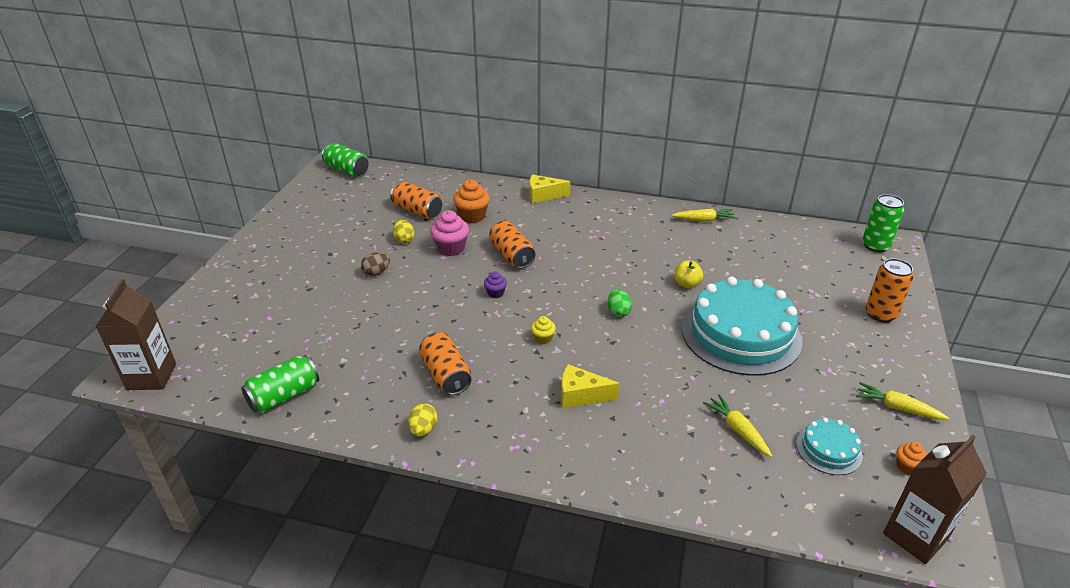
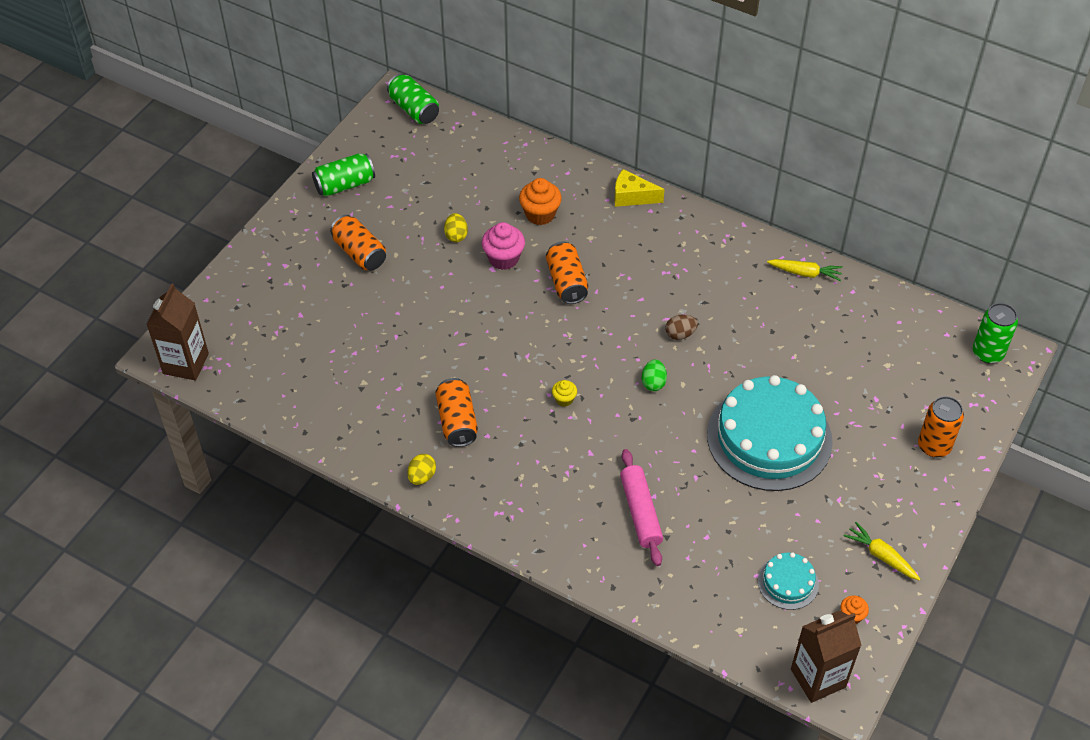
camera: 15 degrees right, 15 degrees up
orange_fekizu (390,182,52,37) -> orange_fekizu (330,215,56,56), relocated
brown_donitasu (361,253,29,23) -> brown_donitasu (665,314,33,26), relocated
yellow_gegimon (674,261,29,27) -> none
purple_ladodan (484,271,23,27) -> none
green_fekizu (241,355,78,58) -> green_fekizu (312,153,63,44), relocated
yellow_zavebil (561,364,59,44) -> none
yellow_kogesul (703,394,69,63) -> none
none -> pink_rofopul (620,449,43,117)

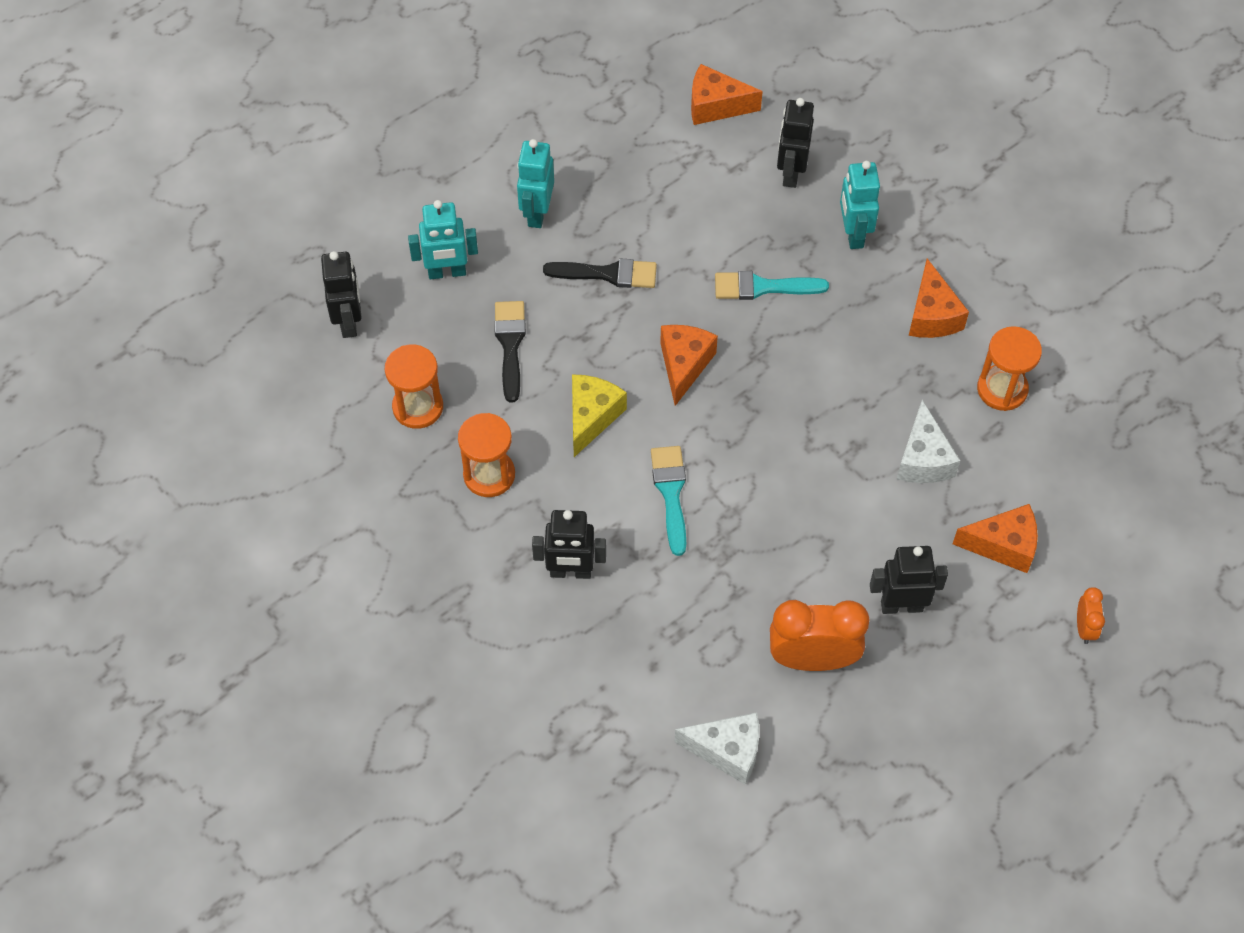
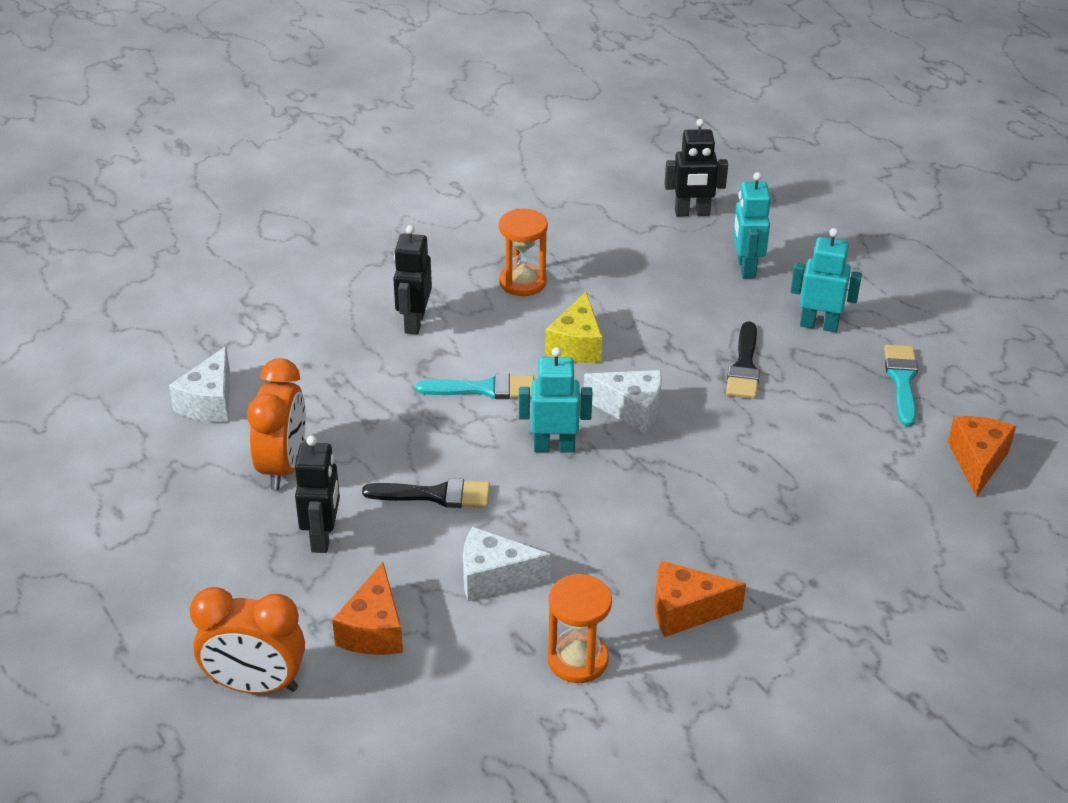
camera: 95 degrees right, 20 degrees down
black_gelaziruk (777,98,37,90) -> none
turquoise_gelaziruk (840,161,40,88) -> turquoise_gelaziruk (519,347,73,106), relocated
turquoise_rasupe (715,271,114,29) -> turquoise_rasupe (884,345,34,81), relocated
black_rasupe (494,301,32,101) -> black_rasupe (362,478,128,30), relocated
orange_zavebil (660,325,58,81) -> white_zavebil (584,370,78,63)
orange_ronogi (385,345,58,84) -> none
yellow_zavebil (572,374,55,83) -> yellow_zavebil (545,292,57,71), 75 degrees clockwise
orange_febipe (1077,587,28,57) -> orange_febipe (190,587,115,107), x2.05

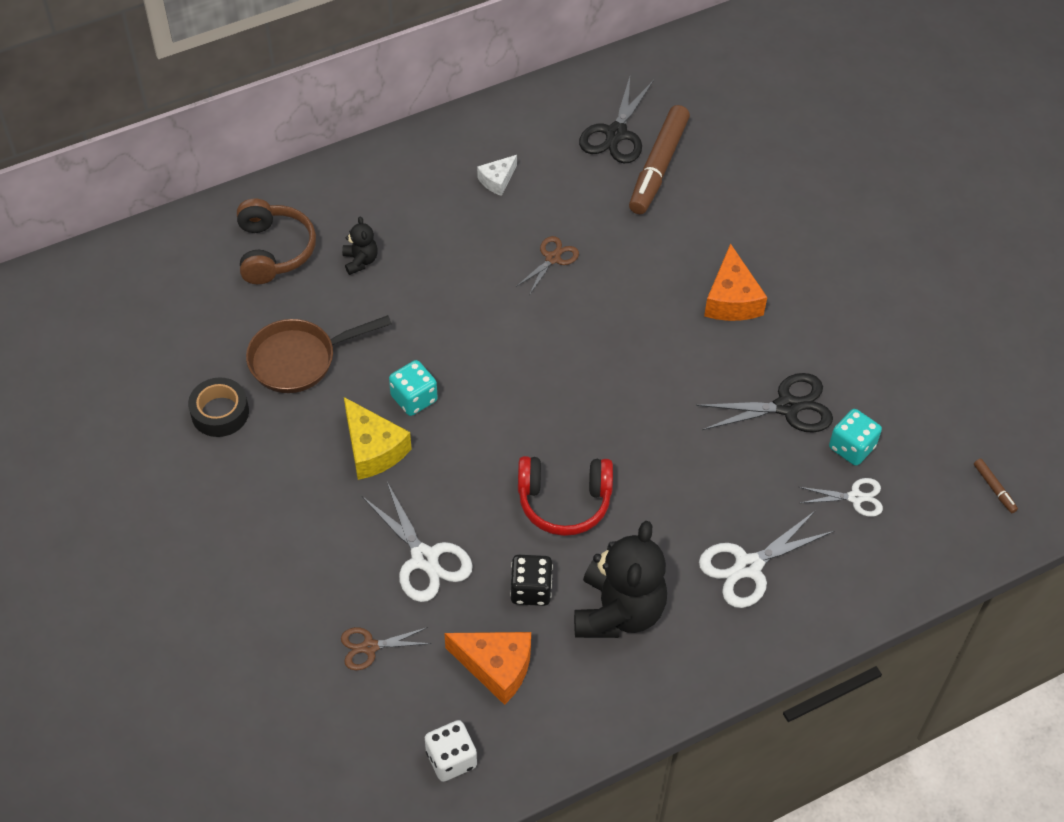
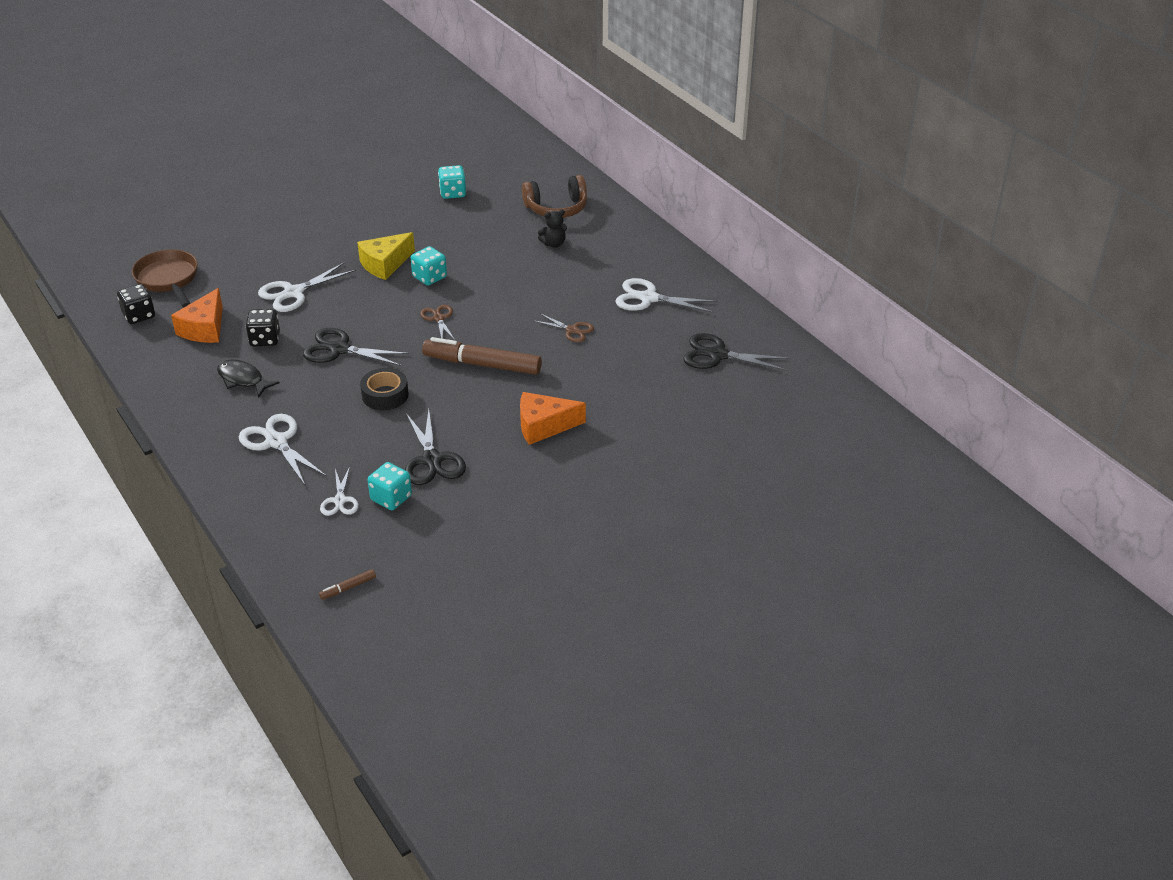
camera: 85 degrees right, 15 degrees down
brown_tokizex (629,105,61,109) -> brown_tokizex (422,337,120,38), relocated
white_zavebil (477,155,40,41) -> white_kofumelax (615,278,103,35)
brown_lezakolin (246,315,146,78) -> brown_lezakolin (132,249,66,58), relocated
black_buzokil (188,377,61,60) -> black_buzokil (360,368,49,42), relocated
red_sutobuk (518,456,95,80) -> black_kofumelax (303,328,107,38)
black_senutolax (574,521,93,117) -> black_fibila (217,359,63,39)
brown_kofumelax (341,627,90,43) -> brown_kofumelax (420,305,35,35), relocated
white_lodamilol (425,720,52,62) -> black_lodamilol (117,284,38,40)
none -> turquoise_lodamilol (438,165,28,34)

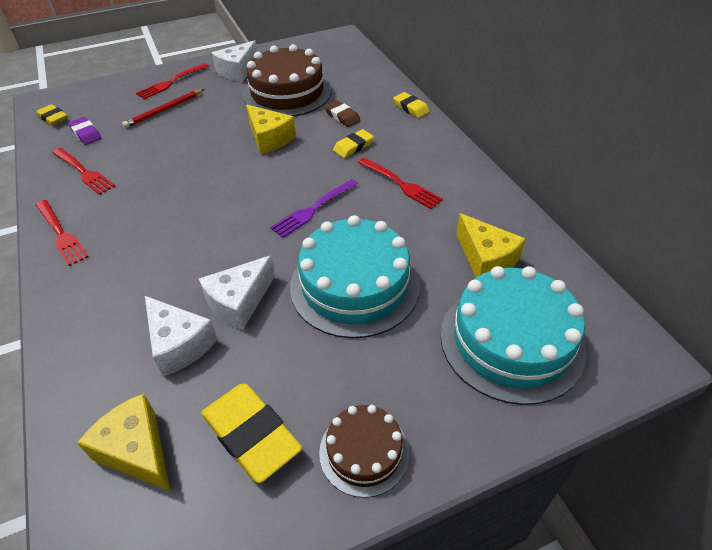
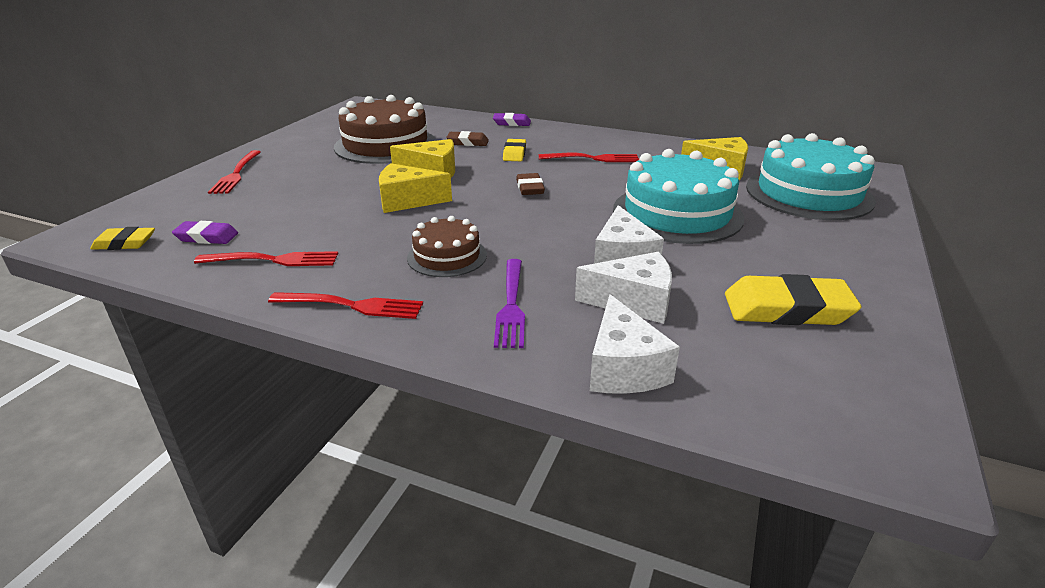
camera: 45 degrees left, 15 degrees down
white_zavebil (212,40,45,42) -> white_zavebil (590,294,90,100), relocated
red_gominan (122,89,82,39) -> none
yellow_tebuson (393,92,37,26) -> purple_tebuson (493,113,38,13)
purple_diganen (270,179,88,59) -> purple_diganen (494,259,31,89), relocated
yellow_zavebil (77,393,93,98) -> yellow_zavebil (379,163,73,50), relocated
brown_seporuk (319,405,90,93) -> brown_seporuk (407,216,80,61), relocated
none -> brown_tebuson (516,173,29,22)

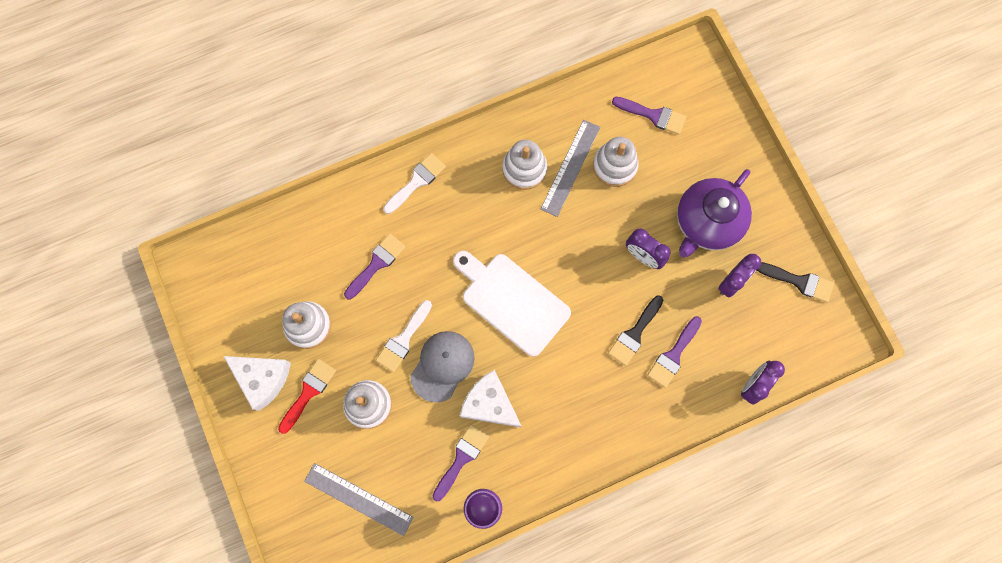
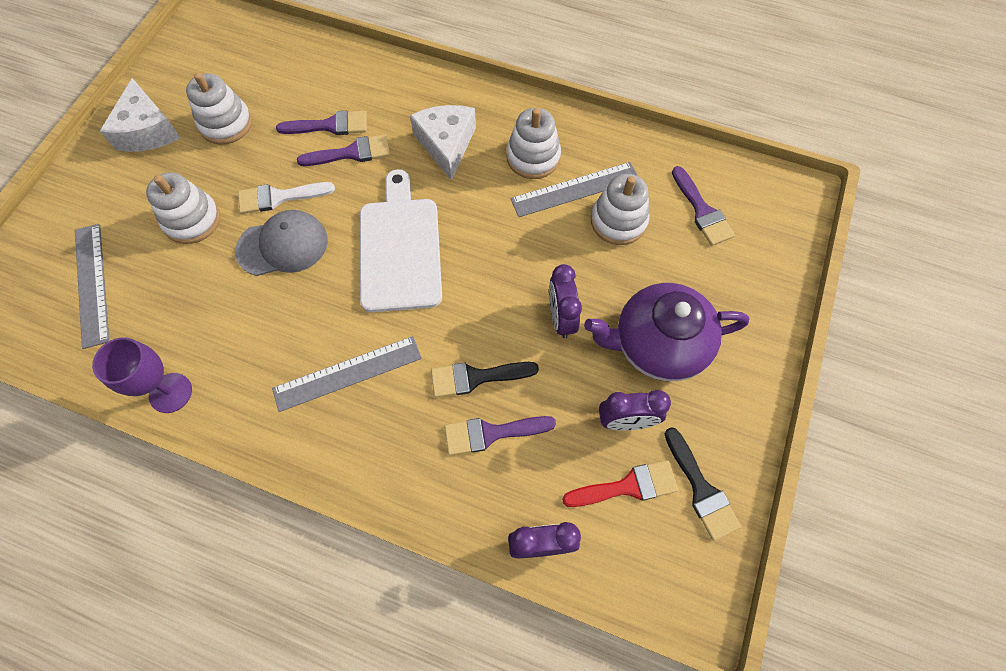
camera: 45 degrees right, 10 degrees down
white_rasupe (383,153,63,61) -> none
red_rasupe (278,359,58,75) -> red_rasupe (562,460,116,47), relocated
white_zavebil (460,370,62,57) -> white_zavebil (410,105,66,76), relocated
purple_rasupe (433,424,56,78) -> purple_rasupe (297,134,93,32), relocated
none -> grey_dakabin (272,336,150,76)

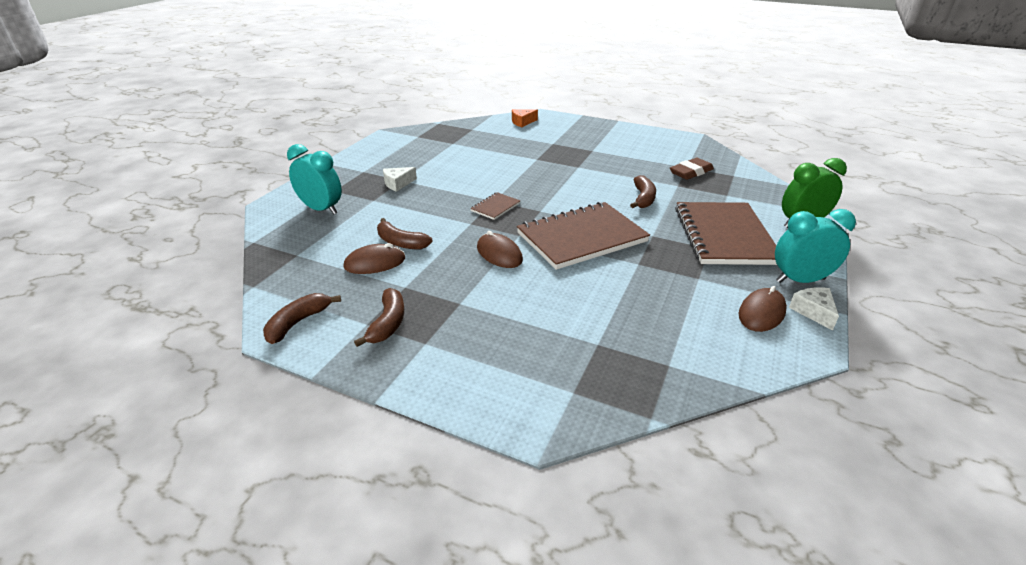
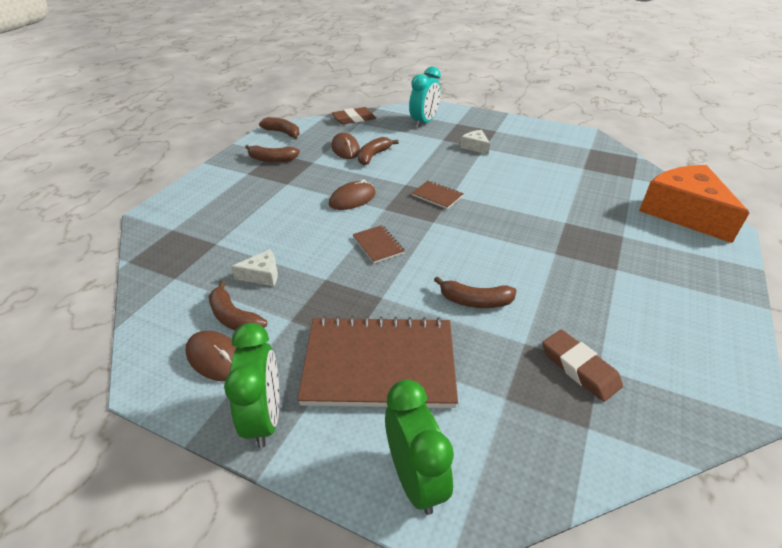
camera: 90 degrees right, 5 degrees up
orange_zavebil (512,109,26,18) -> orange_zavebil (639,165,110,78), x2.35
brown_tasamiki (517,202,133,68) -> brown_tasamiki (352,225,53,38), x0.43
turquoise_febipe (775,209,81,74) -> green_febipe (224,323,55,125)
white_zavebil (789,287,50,44) -> white_zavebil (231,249,47,37), relocated
none -> brown_tebuson (332,107,44,17)
none -> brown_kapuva (209,280,58,50)

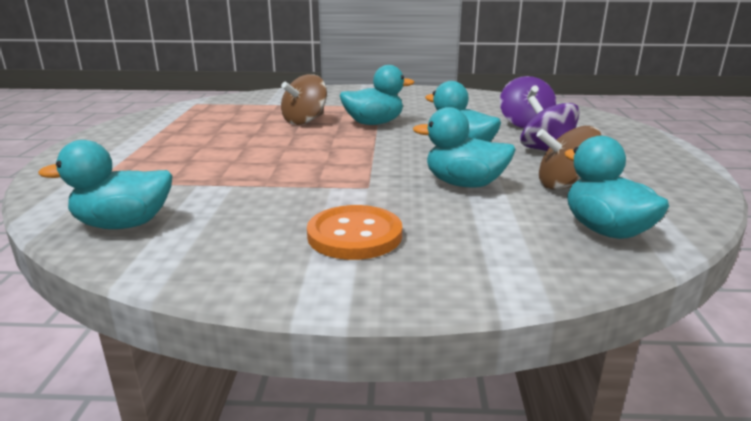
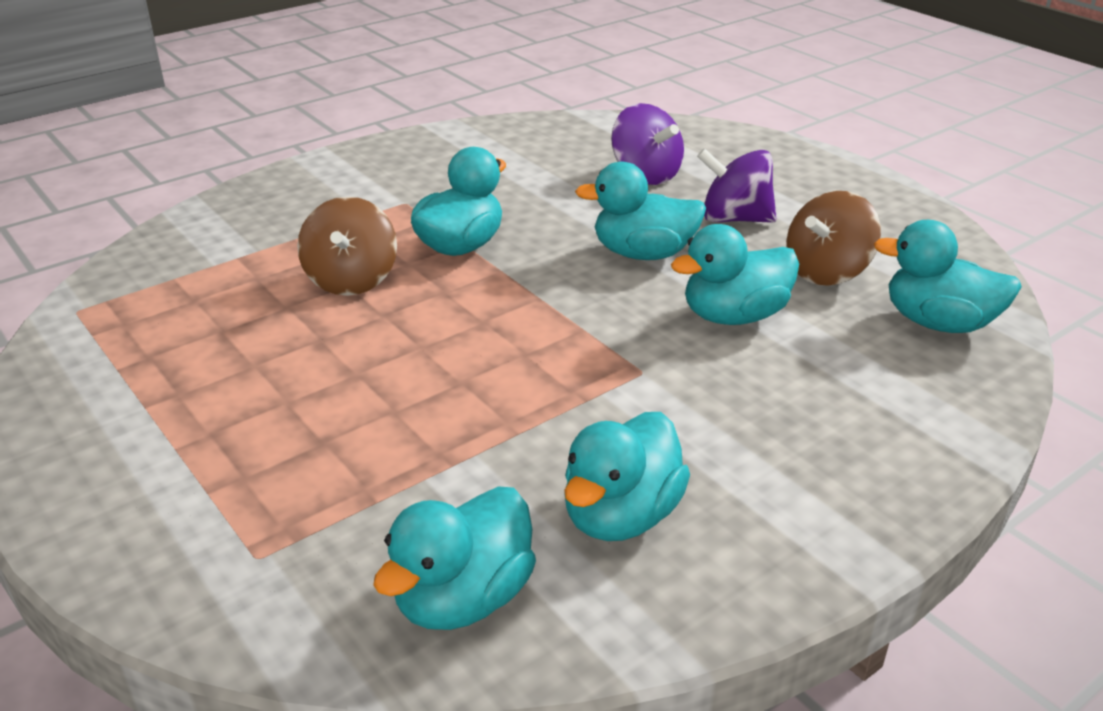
camera: 40 degrees left, 10 degrees up
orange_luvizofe (307,205,95,55) -> none
none -> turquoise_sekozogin (564,412,126,129)

